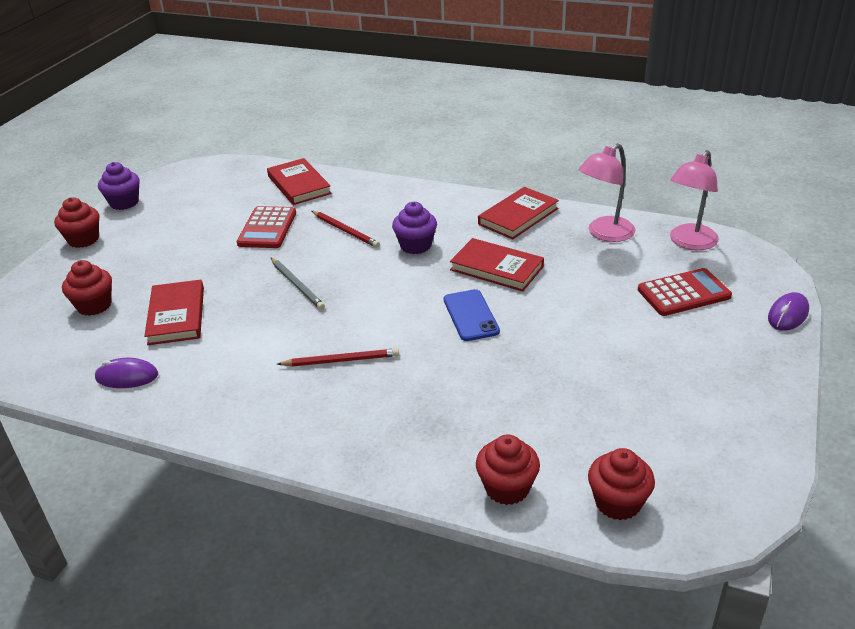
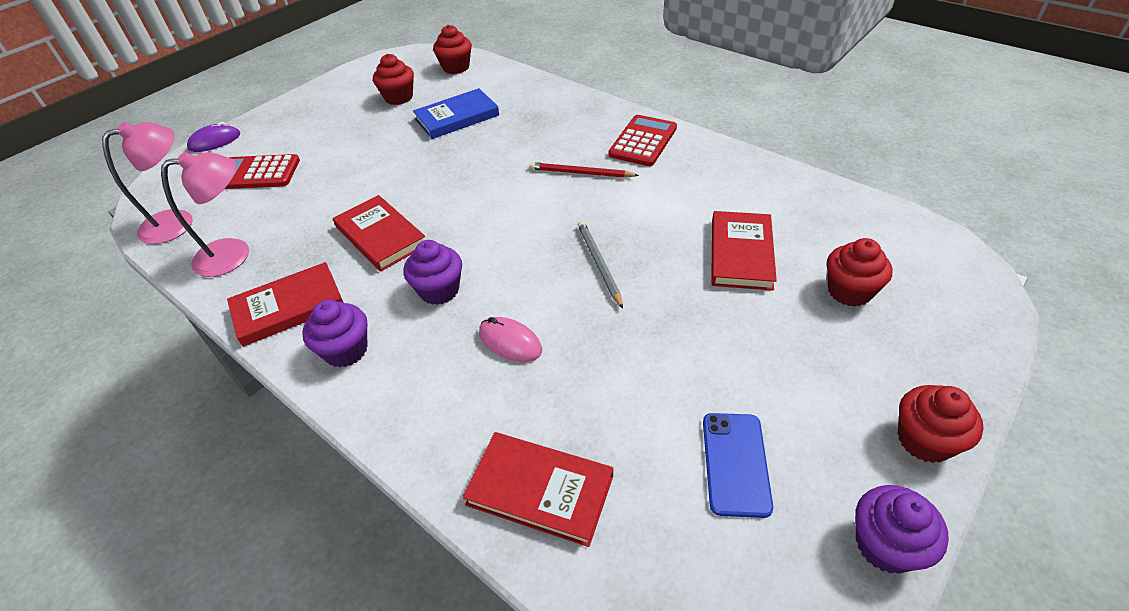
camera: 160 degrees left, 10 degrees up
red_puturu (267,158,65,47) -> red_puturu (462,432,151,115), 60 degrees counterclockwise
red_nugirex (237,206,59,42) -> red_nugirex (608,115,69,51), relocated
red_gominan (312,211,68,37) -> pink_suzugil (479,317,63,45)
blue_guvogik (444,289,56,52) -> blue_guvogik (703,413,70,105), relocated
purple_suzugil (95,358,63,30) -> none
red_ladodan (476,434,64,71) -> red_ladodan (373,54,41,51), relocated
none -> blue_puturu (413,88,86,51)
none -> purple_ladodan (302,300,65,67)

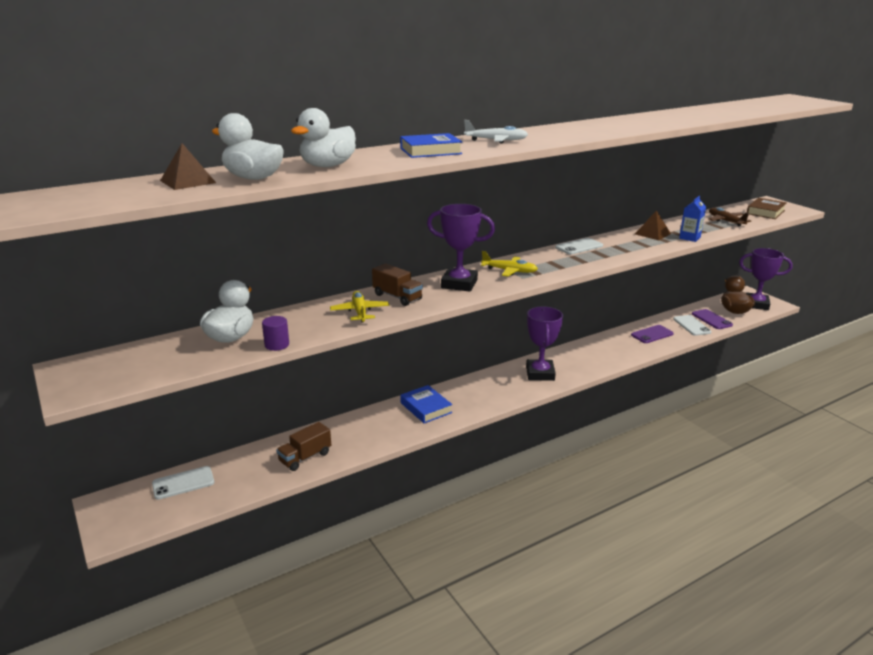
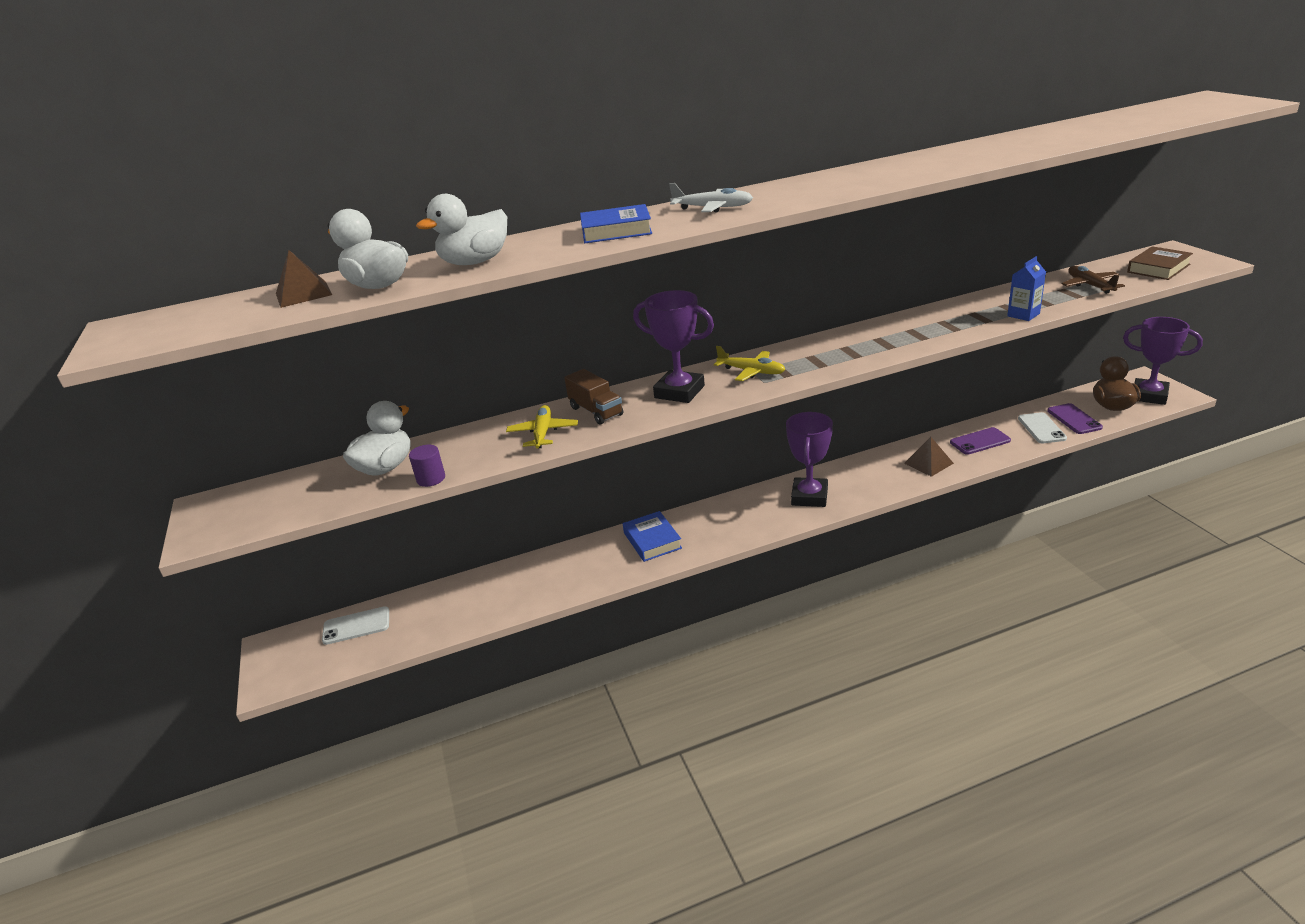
camera: 15 degrees right, 5 degrees up
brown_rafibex (635,211,36,29) -> brown_rafibex (904,437,50,40), relocated
white_guvogik (555,238,48,17) -> none
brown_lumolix (276,422,55,49) -> none

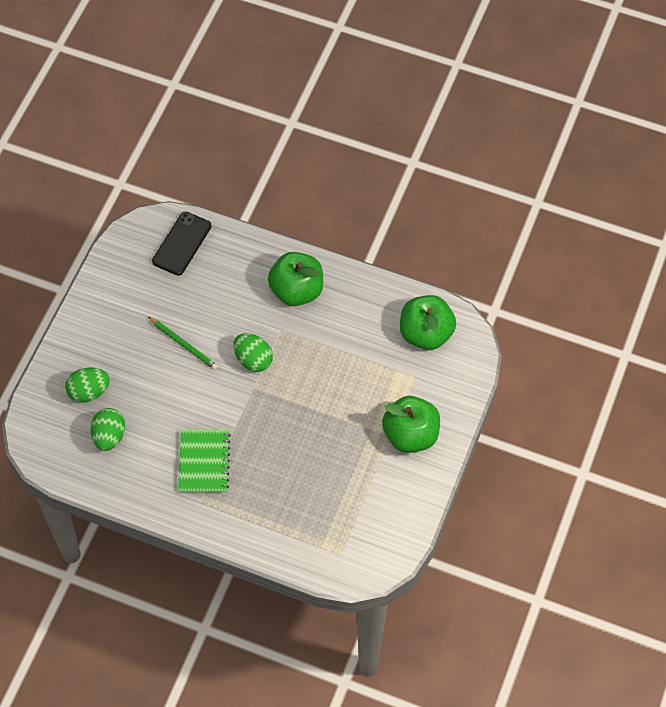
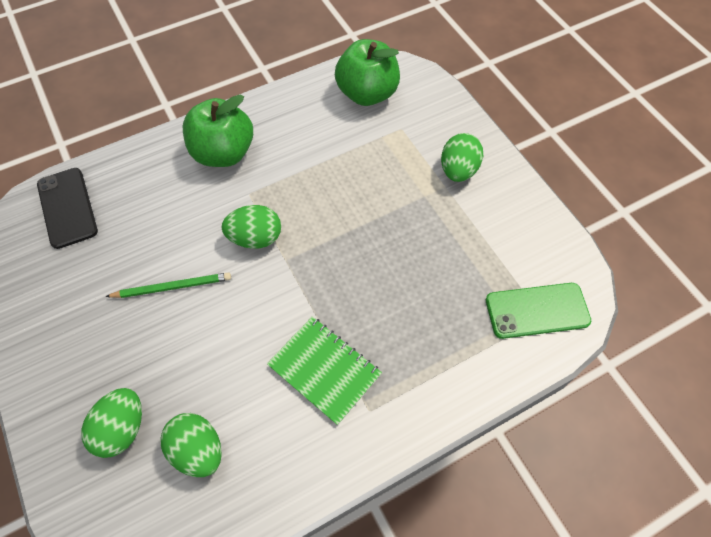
camera: 50 degrees left, 0 degrees up
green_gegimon (382,396,58,57) -> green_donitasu (441,133,42,49)
none -> green_guvogik (486,283,105,56)

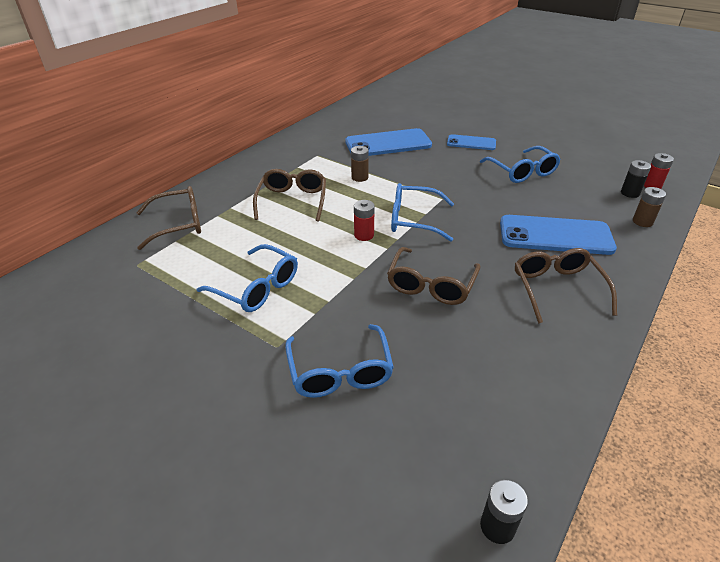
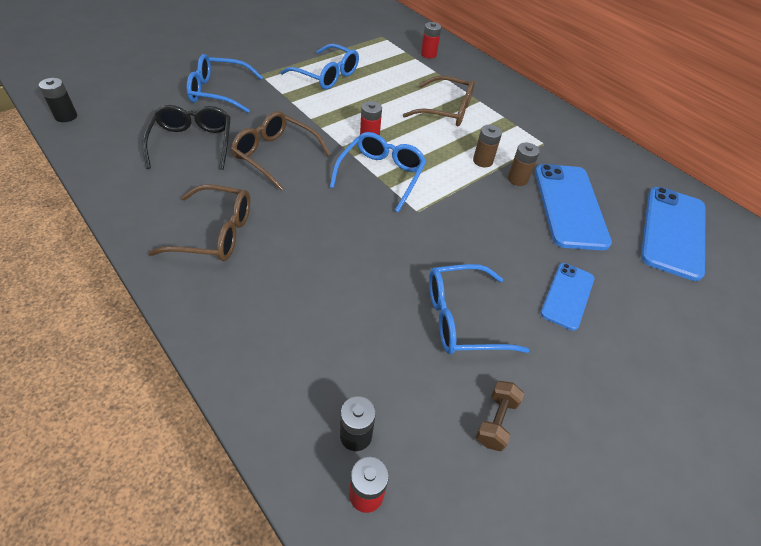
camera: 100 degrees right, 10 degrees up
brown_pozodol (136,186,65,64) -> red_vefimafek (421,22,20,37)
brown_vefimafek (633,187,33,40) -> brown_vefimafek (508,143,32,43), relocated
blue_guvogik (500,215,117,40) -> blue_guvogik (641,187,65,94), relocated
blue_pozodol (197,244,101,68) -> blue_pozodol (280,44,79,45), 105 degrees counterclockwise
none -> black_pozodol (142,105,89,65)
none -> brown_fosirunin (476,381,48,70)

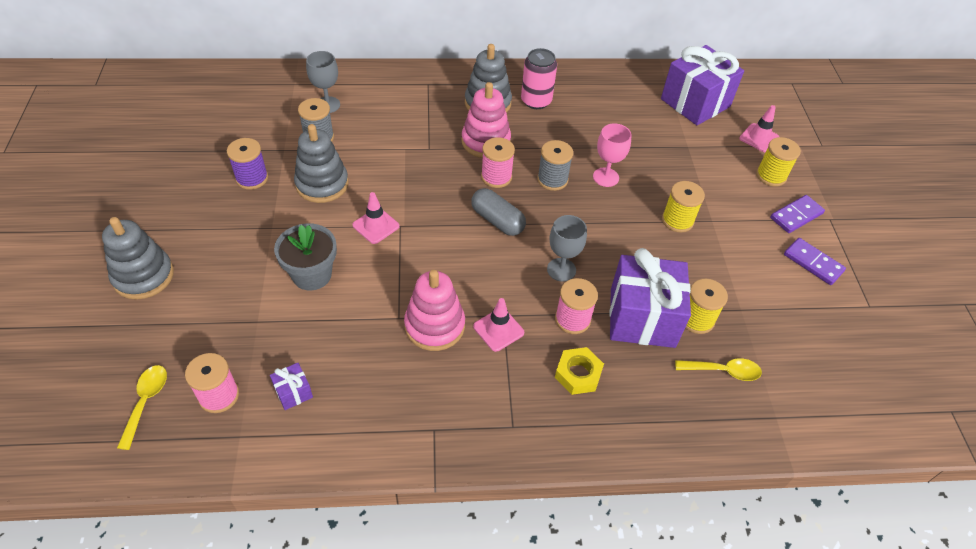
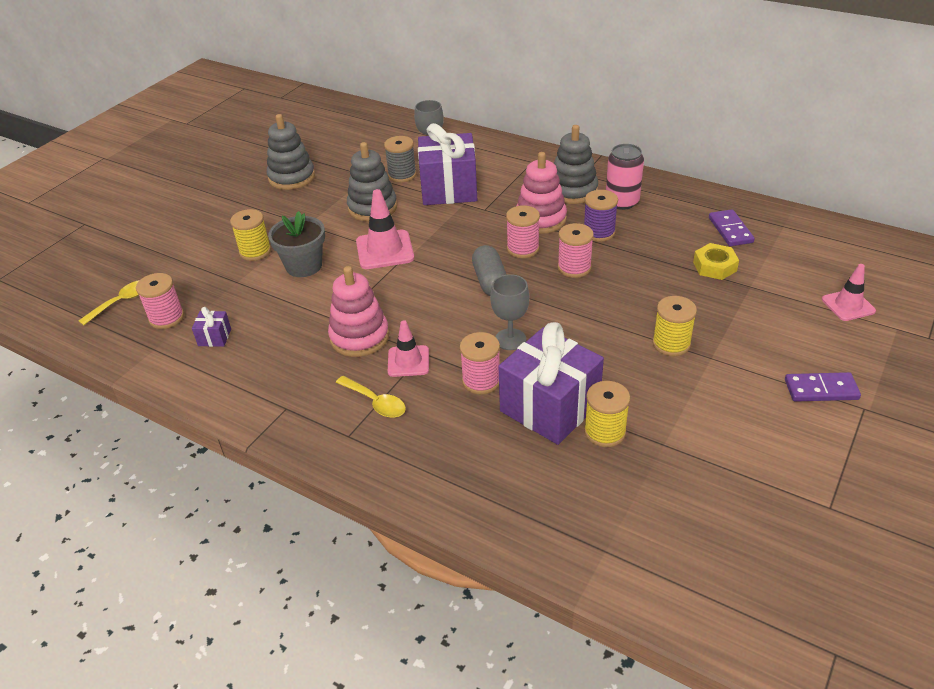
camera: 40 degrees right, 10 degrees down
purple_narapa (661,45,83,80) -> purple_narapa (418,123,59,82), relocated
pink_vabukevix (593,123,39,64) -> none
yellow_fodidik (756,137,45,50) -> yellow_fodidik (230,209,41,52), relocated
purple_fodidik (227,138,41,52) -> purple_fodidik (584,190,34,52), relocated
grey_fodidik (537,140,36,51) -> pink_fodidik (558,223,36,55)
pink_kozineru (352,192,48,52) -> pink_kozineru (356,189,58,80), x1.54
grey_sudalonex (102,217,72,83) -> grey_sudalonex (267,114,48,76), relocated
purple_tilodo (784,238,62,47) -> purple_tilodo (709,209,46,37), relocated
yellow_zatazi (555,347,49,48) -> yellow_zatazi (693,243,46,37), relocated
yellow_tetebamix (675,358,87,23) -> yellow_tetebamix (336,376,70,42), relocated

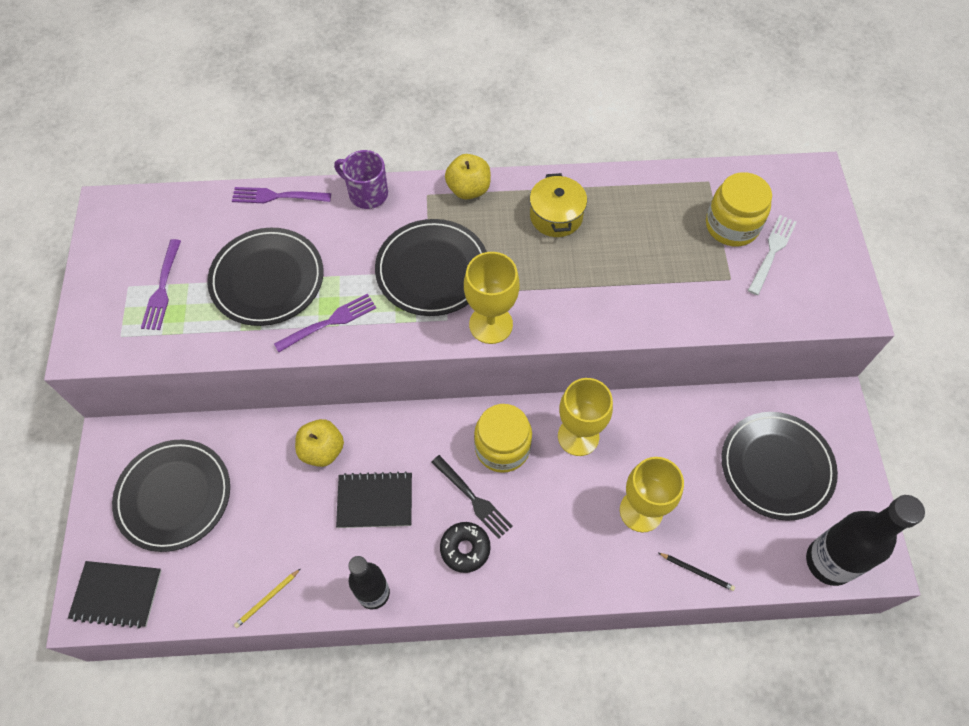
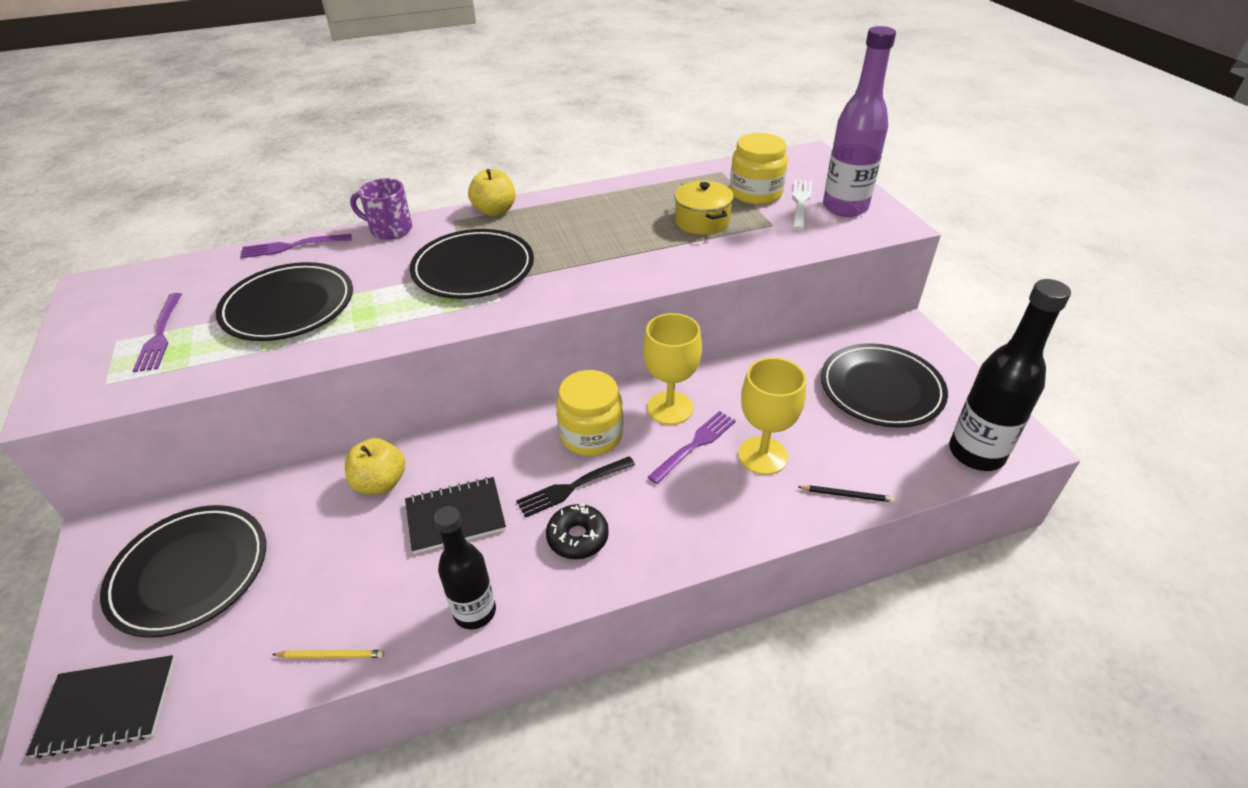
camera: 15 degrees left, 20 degrees down
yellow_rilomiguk (530,173,57,64) -> yellow_rilomiguk (674,181,60,54), relocated
yellow_vabukevix (464,252,56,92) -> none
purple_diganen (274,294,102,58) -> purple_diganen (648,411,88,73), relocated
black_diganen (431,455,82,84) -> black_diganen (516,456,119,62), 120 degrees clockwise
yellow_gominan (234,569,66,59) -> yellow_gominan (272,650,112,8), 120 degrees counterclockwise
none -> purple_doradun (823,26,73,191)

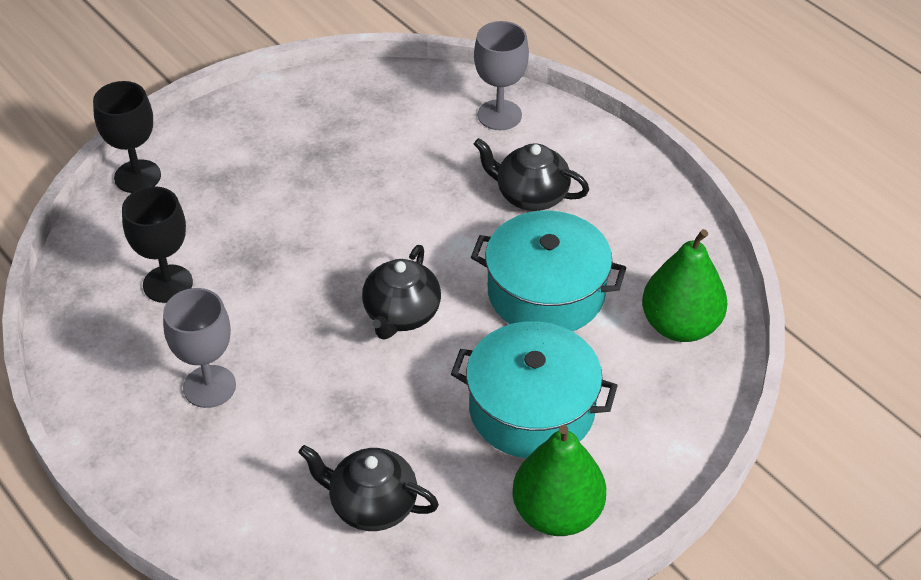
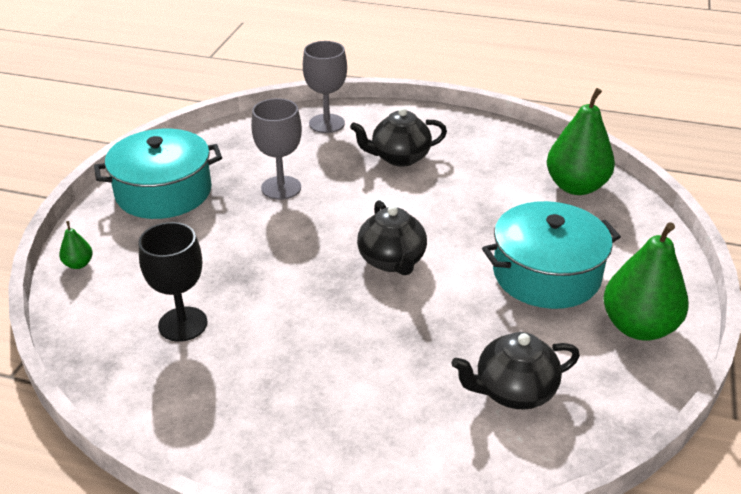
camera: 35 degrees left, 10 degrees down
black_vabukevix (93,81,68,112) -> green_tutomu (59,221,34,48)
turquoise_rilomiguk (471,211,155,120) -> turquoise_rilomiguk (94,129,128,90), relocated
grey_vabukevix (163,288,73,120) -> grey_vabukevix (251,98,51,102), relocated

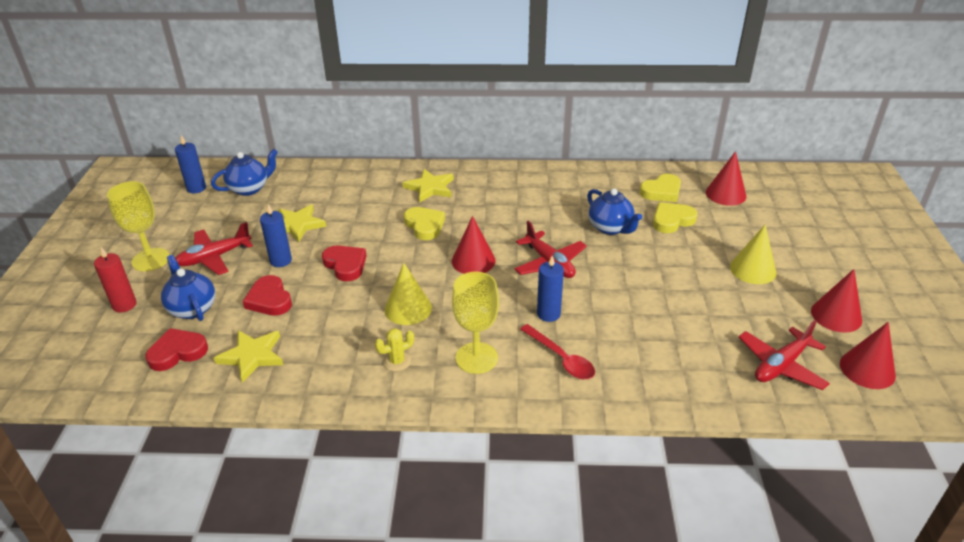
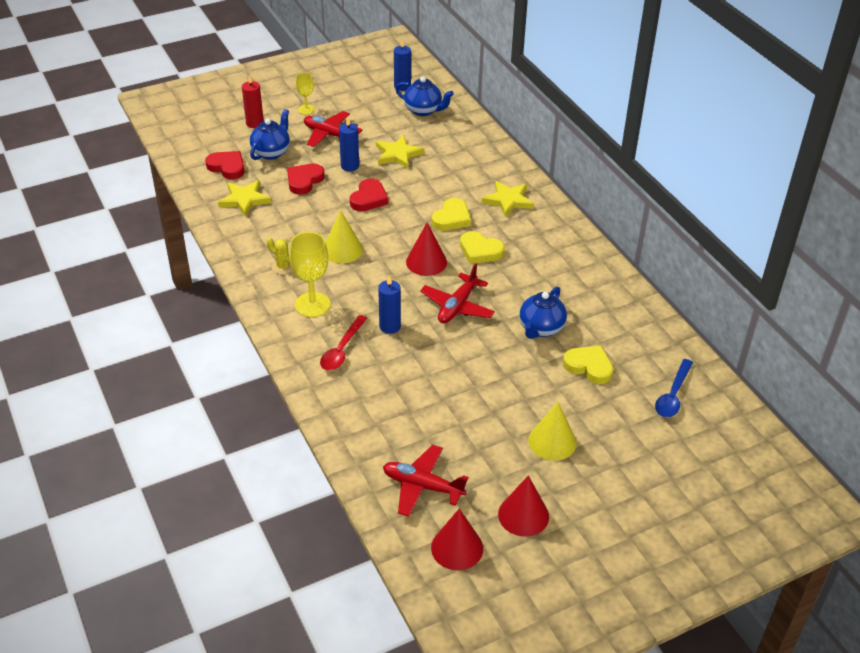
camera: 60 degrees right, 5 degrees up
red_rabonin (706,151,40,55) -> blue_tetebamix (655,359,38,58)
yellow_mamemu (640,174,41,28) -> yellow_mamemu (460,231,45,33), relocated
yellow_vabukevix (107,181,63,90) -> yellow_vabukevix (296,73,19,42), x0.57

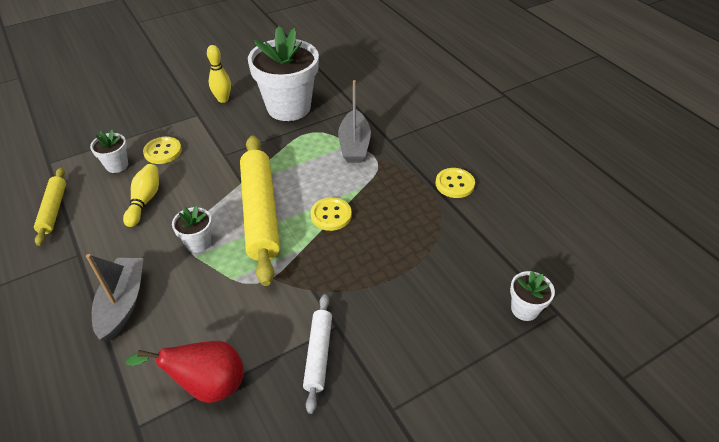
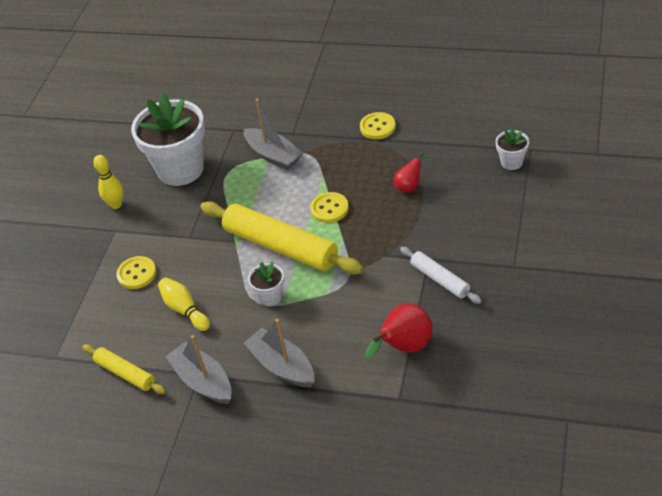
camera: 40 degrees left, 0 degrees up
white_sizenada (90,130,38,43) -> none
none -> red_tutomu (394,152,36,41)
none -> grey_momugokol (166,335,65,69)

